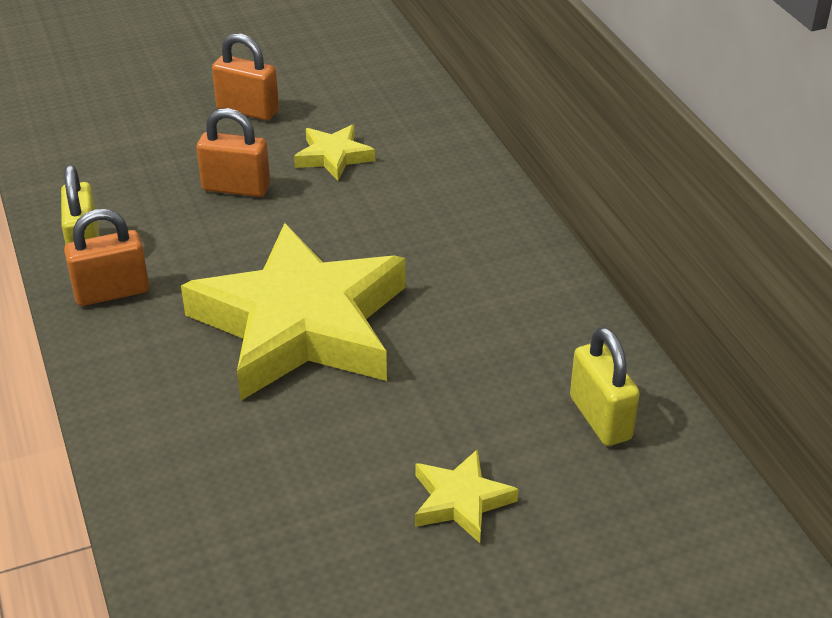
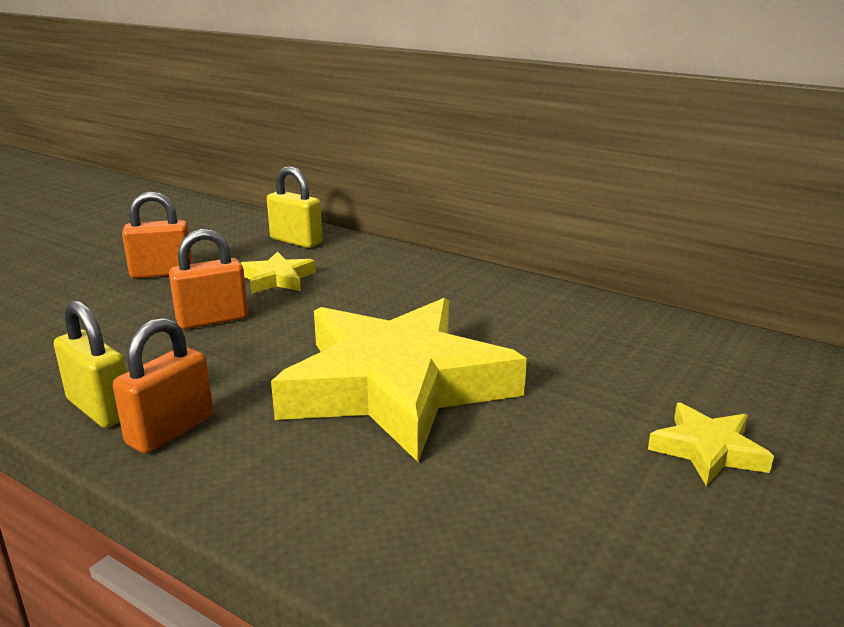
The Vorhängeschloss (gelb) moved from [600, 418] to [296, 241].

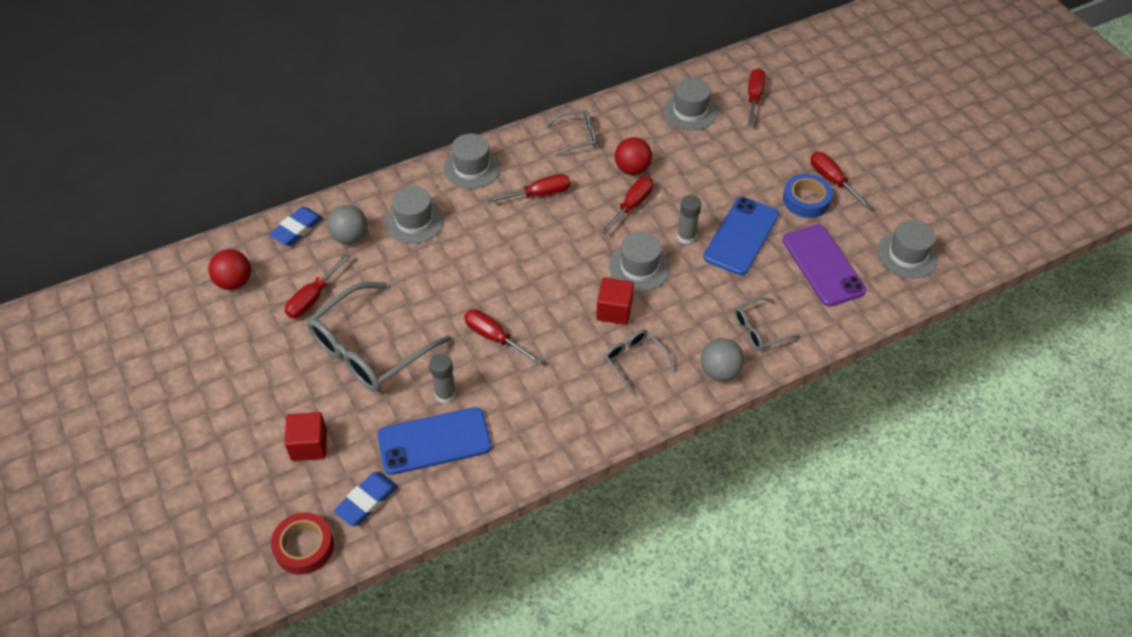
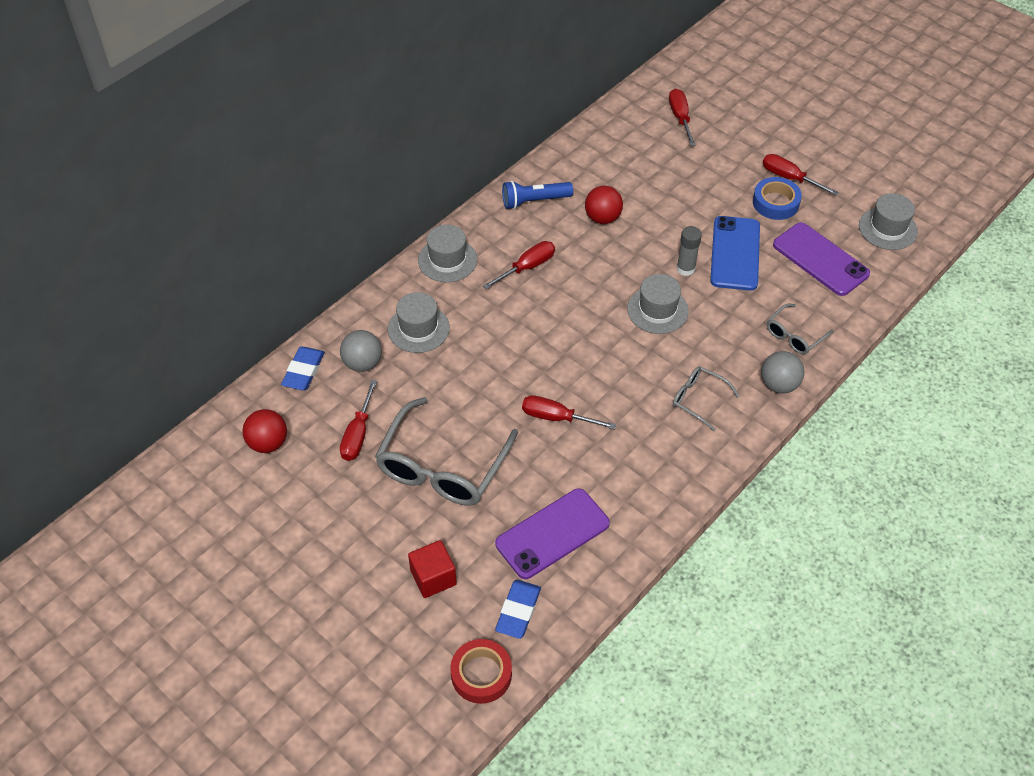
The Klebestift (grau) at [445, 394] disappeared.
The Kubus (rot) at [614, 310] disappeared.
The Schraubenzieher (rot) at [632, 206] disappeared.
The Hut (grau) at [690, 111] disappeared.
The Brille (grau) at [577, 137] was replaced by the Taschenlampe (blau) at [534, 201].
The Handy (blau) at [434, 441] became the Handy (lila) at [552, 533].

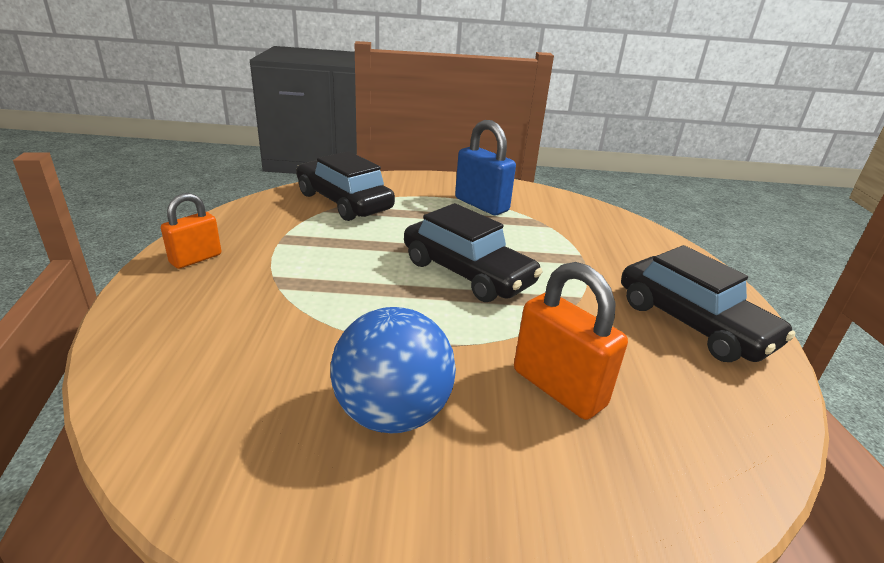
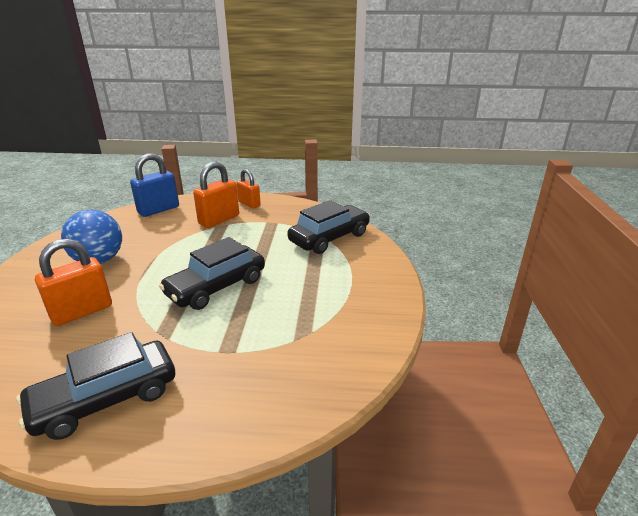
The Vorhängeschloss (orange) at [219, 220] appeared.
The Vorhängeschloss (blau) moved from [481, 205] to [158, 210].

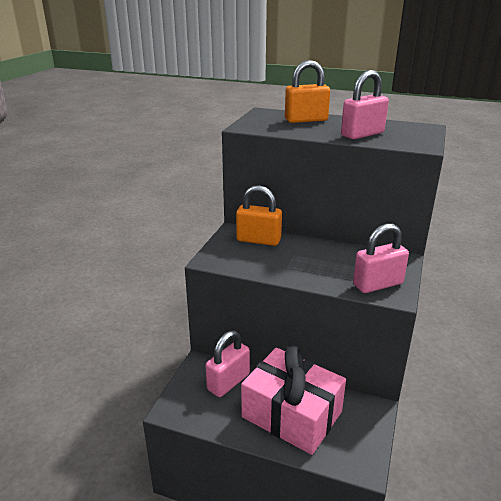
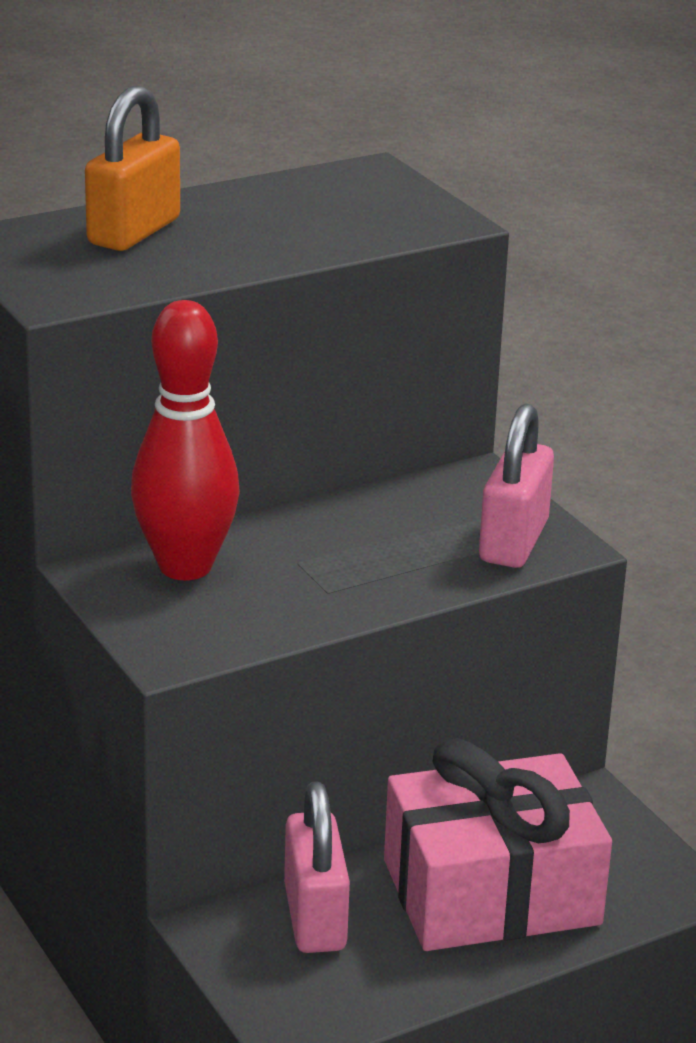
The Vorhängeschloss (rosa) at [362, 134] disappeared.
The Vorhängeschloss (orange) at [258, 240] was replaced by the Bowlingkegel (rot) at [185, 566].

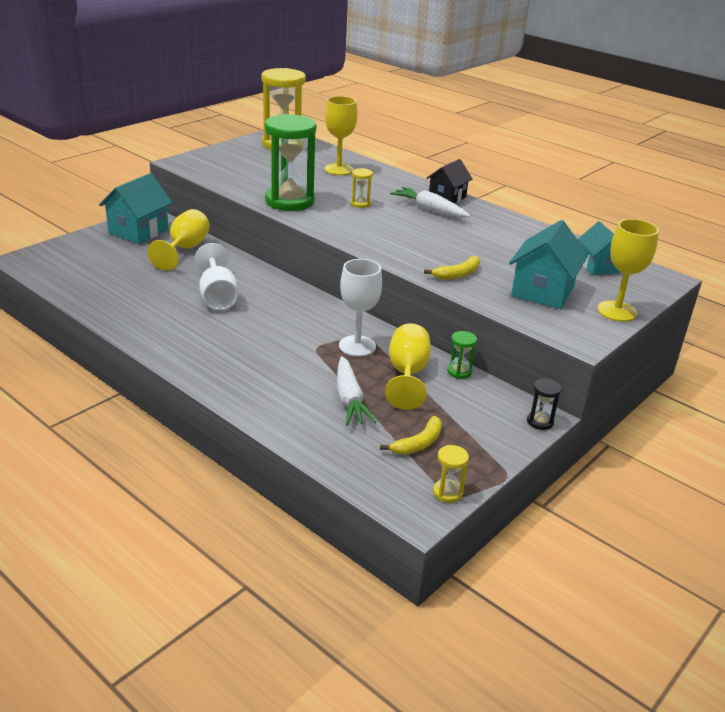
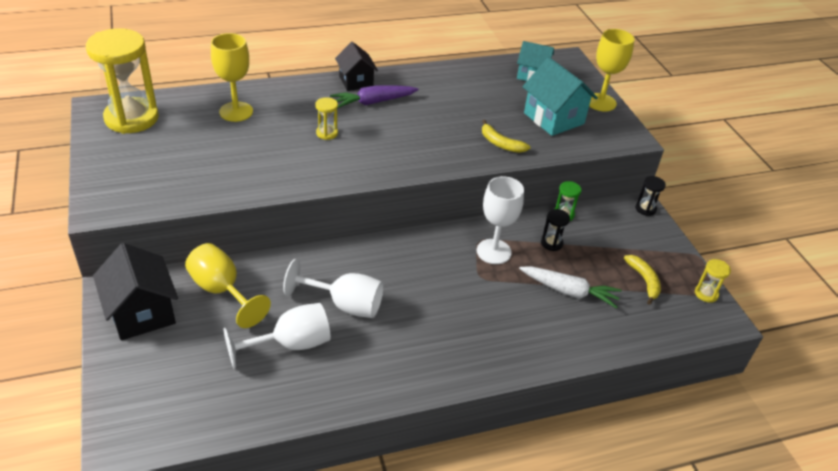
The Sanduhr (grün) at [289, 201] disappeared.
The Kelch (weiß) at [291, 344] appeared.
The Kelch (gelb) at [407, 374] was replaced by the Sanduhr (schwarz) at [551, 243].
The Haus (türkis) at [138, 231] became the Haus (schwarz) at [142, 313].
The Karotte (weiß) at [430, 210] became the Karotte (lila) at [373, 102].
The Banane (gelb) at [458, 274] turned 135 degrees clockwise.

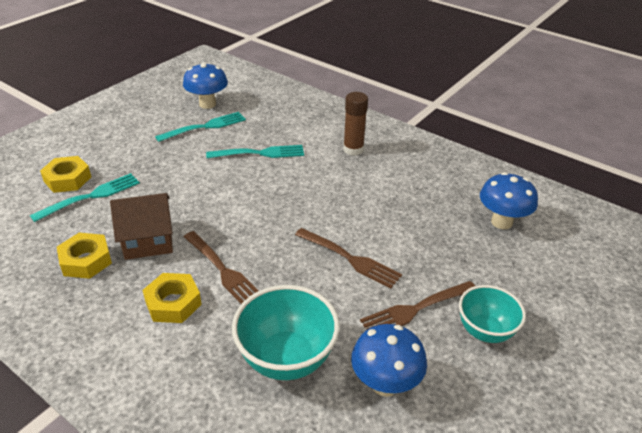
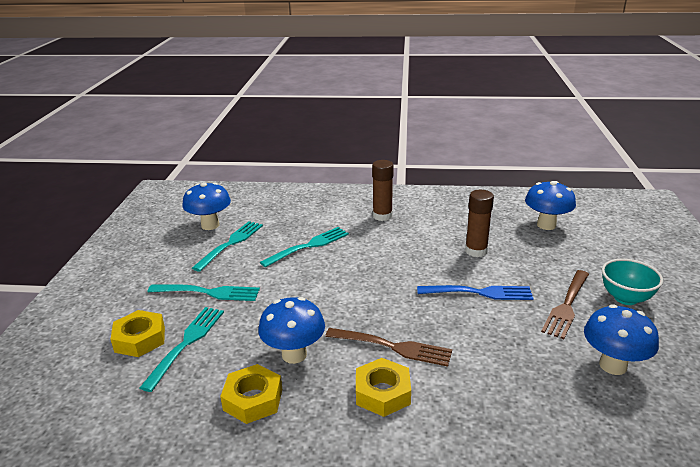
The Schüssel (türkis) at [286, 359] disappeared.
The Gabel (türkis) at [207, 292] appeared.
The Klebestift (braun) at [476, 251] appeared.
The Haus (braun) at [148, 240] was replaced by the Pilz (blau) at [294, 355].
The Gabel (braun) at [349, 258] became the Gabel (blau) at [478, 293].

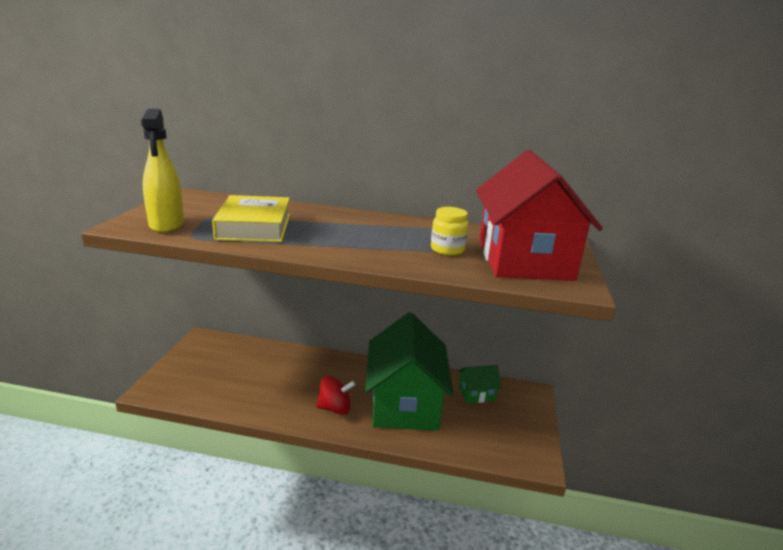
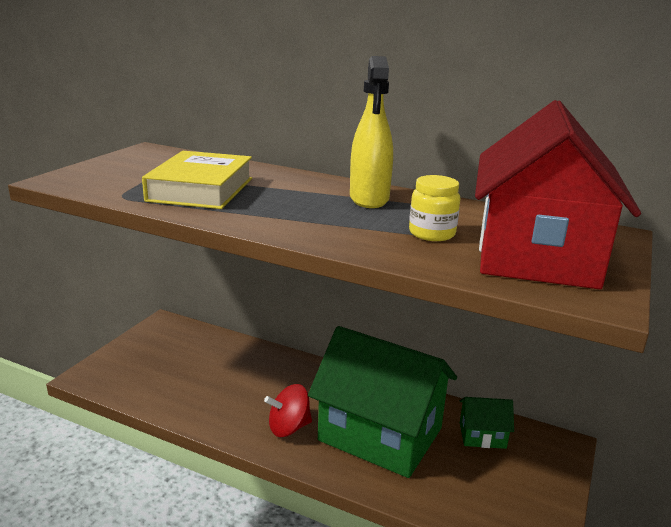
The Sprühflasche (gelb) moved from [166, 225] to [369, 199].
The Kreisel (rot) at [335, 408] turned 150 degrees clockwise.
The Haus (grün) at [405, 403] turned 75 degrees counterclockwise.

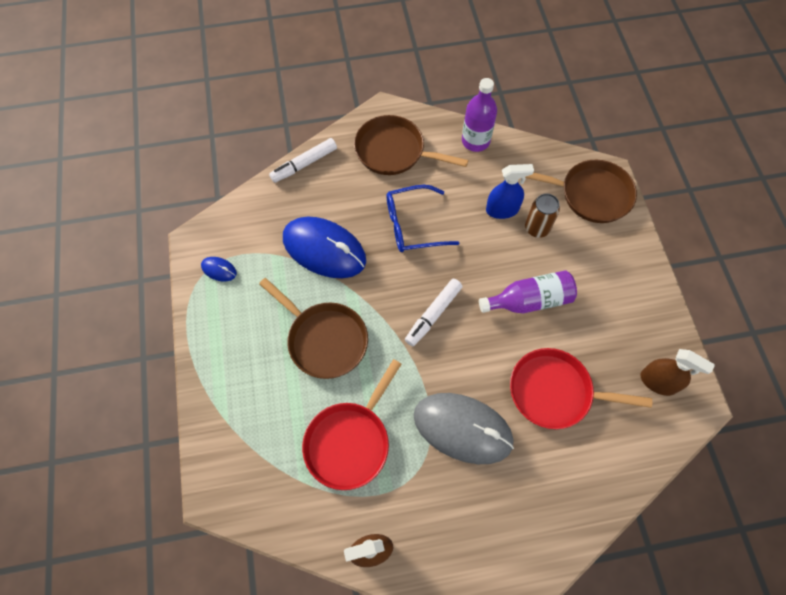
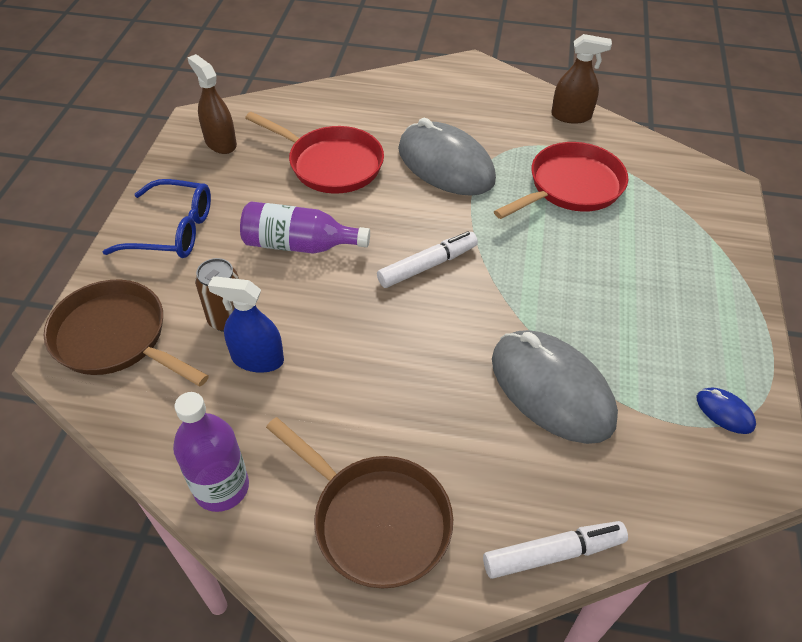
The Pfanne (braun) at [324, 339] disappeared.
The Brille (blau) moved from [412, 225] to [173, 230].
The Computermaus (blau) at [324, 249] became the Computermaus (grau) at [552, 389].

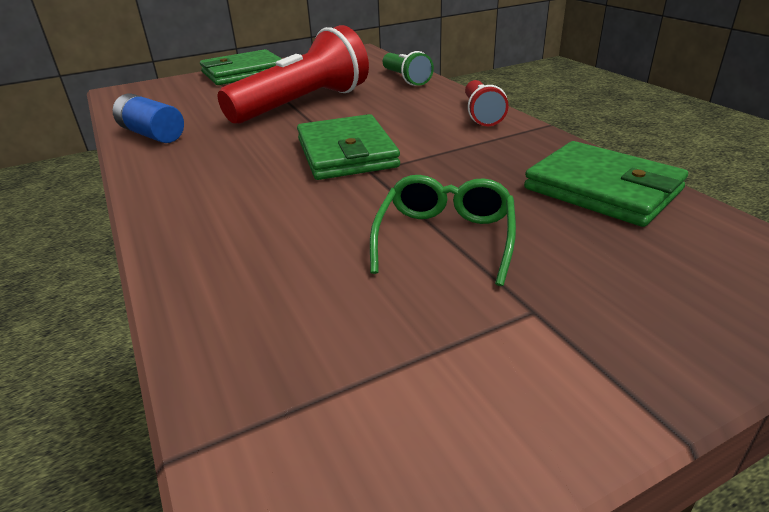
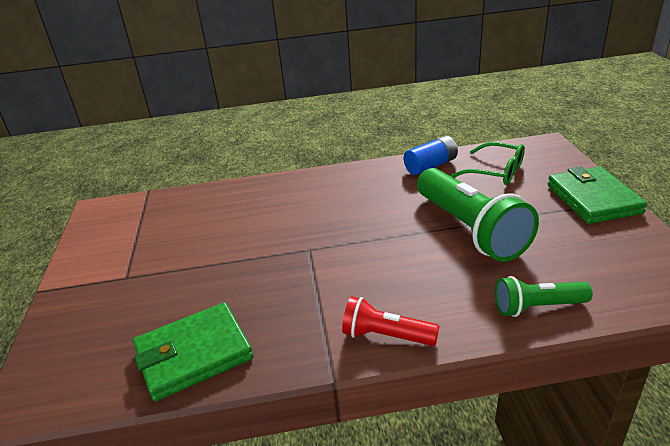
The Geldbörse (grün) at [346, 153] disappeared.
The Brille (grün) moved from [445, 238] to [496, 172].
The Taschenlampe (rot) at [303, 104] became the Taschenlampe (grün) at [470, 229].

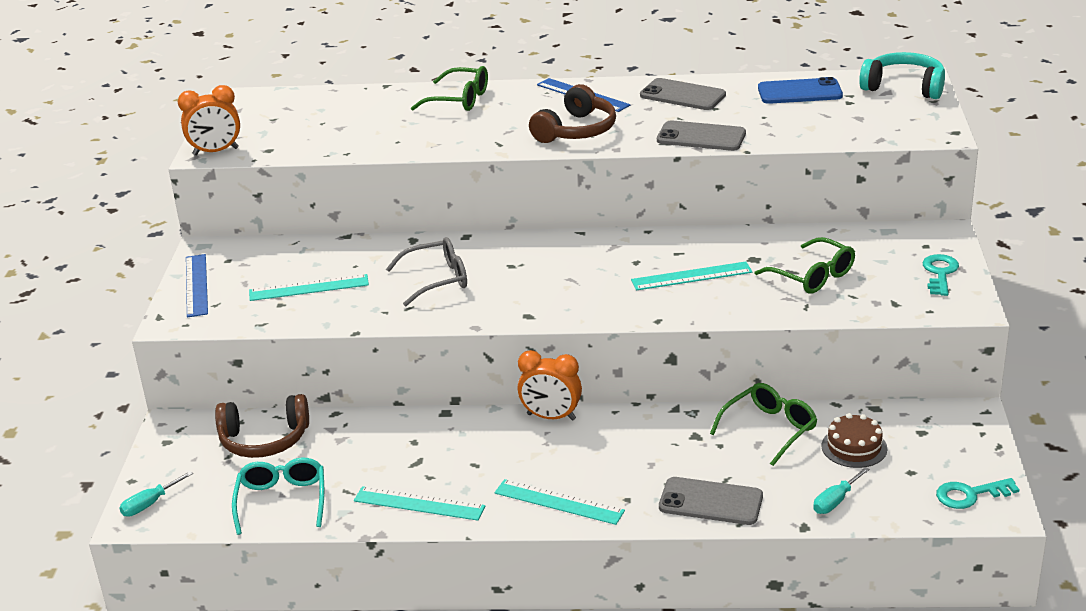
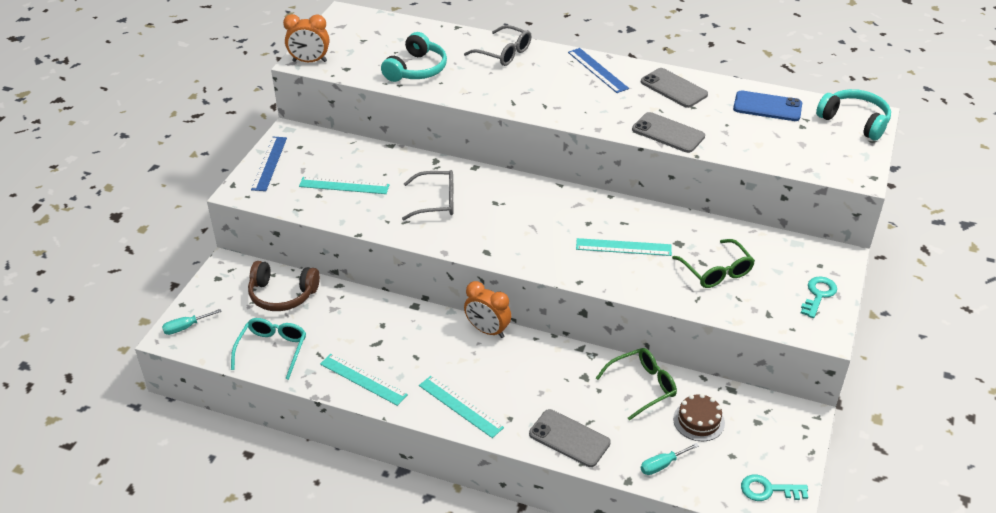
The Kopfhörer (braun) at [576, 130] disappeared.
The Kopfhörer (türkis) at [416, 69] appeared.
The Brille (grün) at [459, 100] became the Brille (grau) at [504, 53].

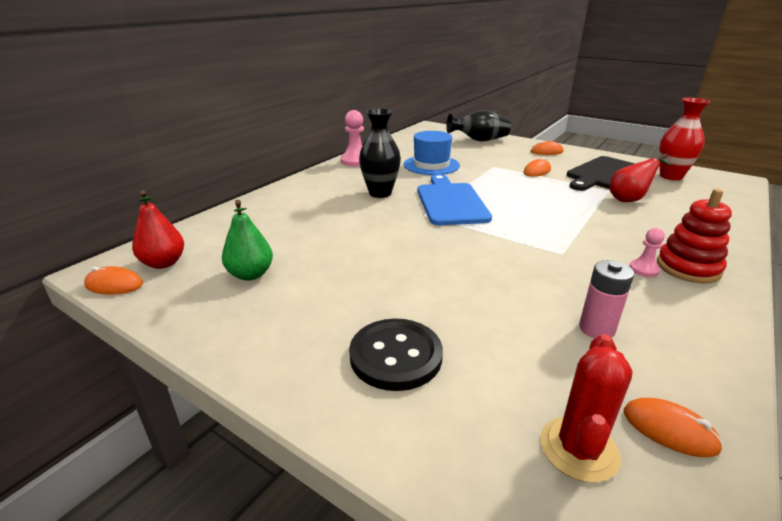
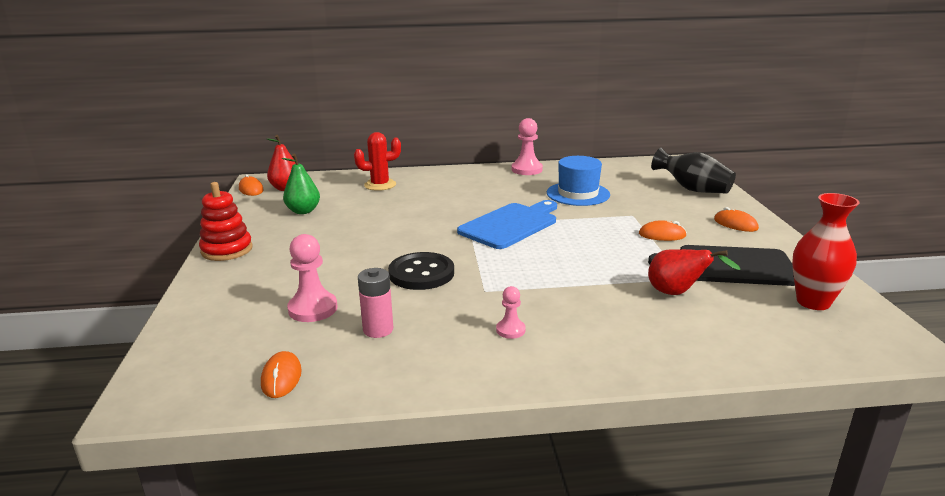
The Vase (schwarz) at [380, 193] disappeared.
The Bauer (rosa) at [313, 309] appeared.
The Knopf (schwarz) moved from [396, 356] to [421, 273].
The Kaktus (rot) moved from [578, 449] to [380, 185].
The Stapelspielzeug (rot) moved from [688, 268] to [227, 250].

